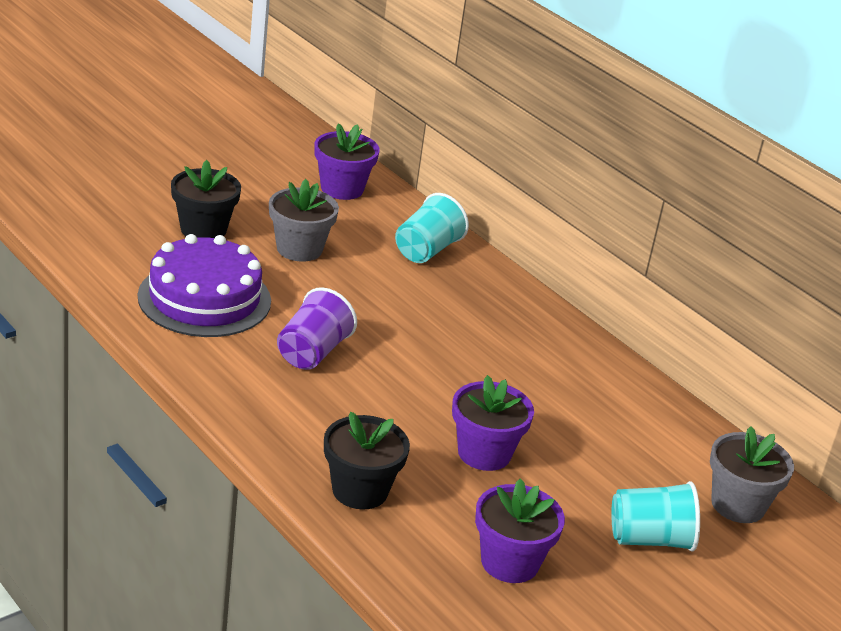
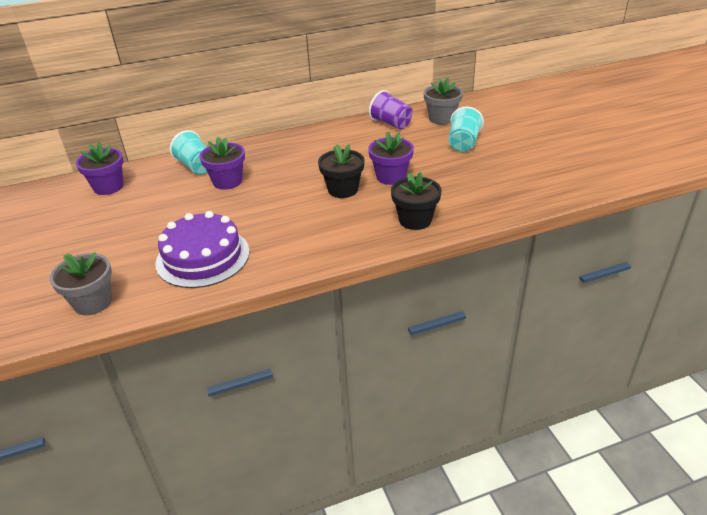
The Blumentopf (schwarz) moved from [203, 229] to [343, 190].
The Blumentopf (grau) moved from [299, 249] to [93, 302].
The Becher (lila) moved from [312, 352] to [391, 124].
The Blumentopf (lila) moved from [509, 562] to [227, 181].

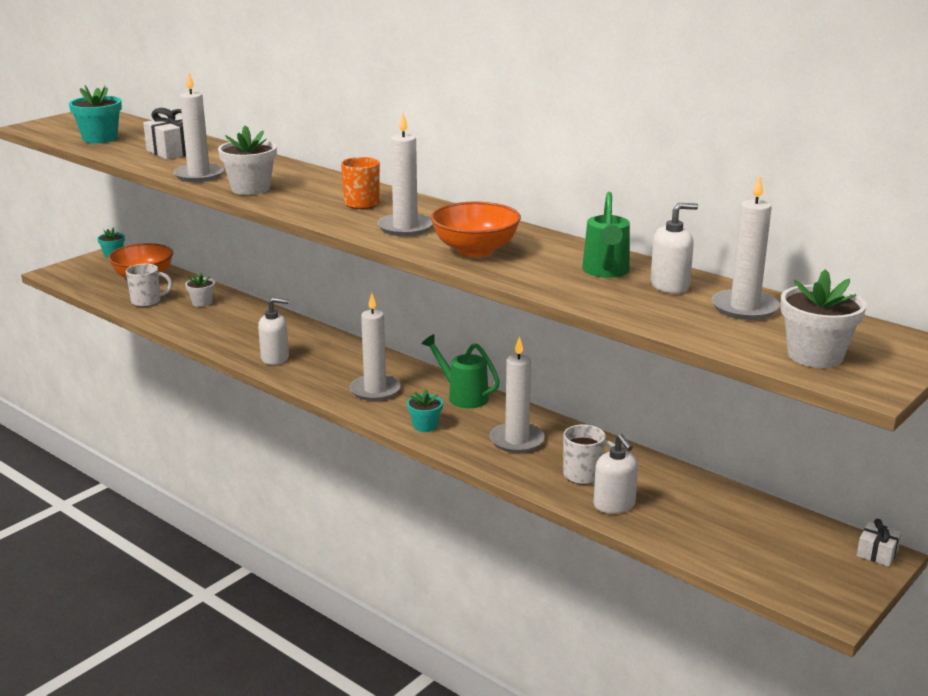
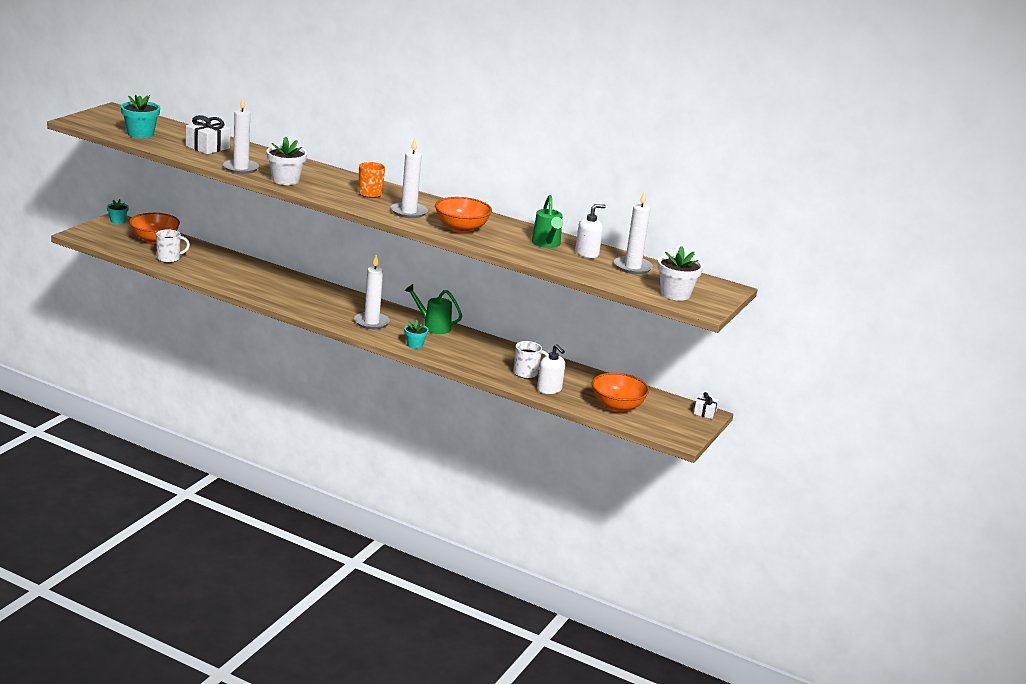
The Blumentopf (weiß) at [202, 302] disappeared.
The Seifenspender (weiß) at [275, 358] disappeared.
The Kerze (weiß) at [517, 440] disappeared.
The Schüssel (orange) at [617, 406] appeared.

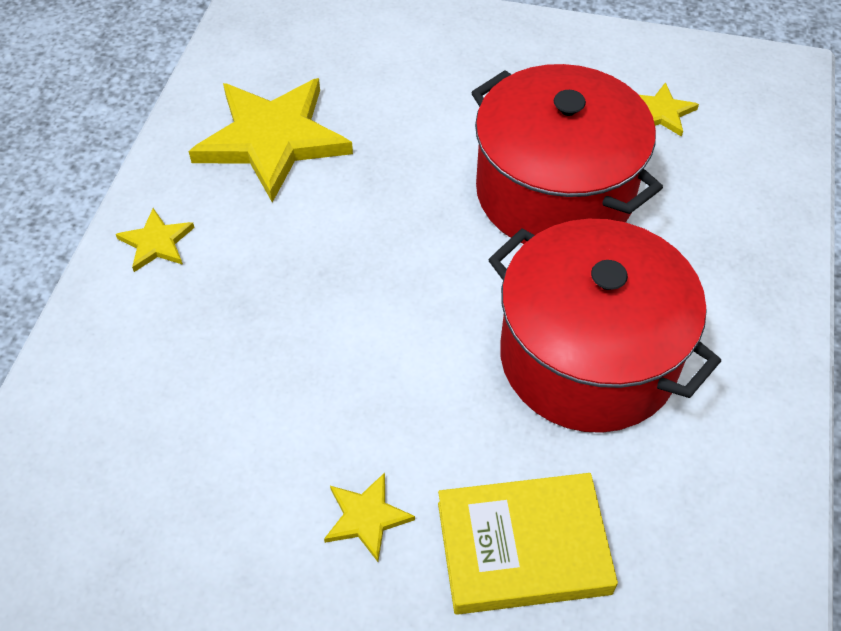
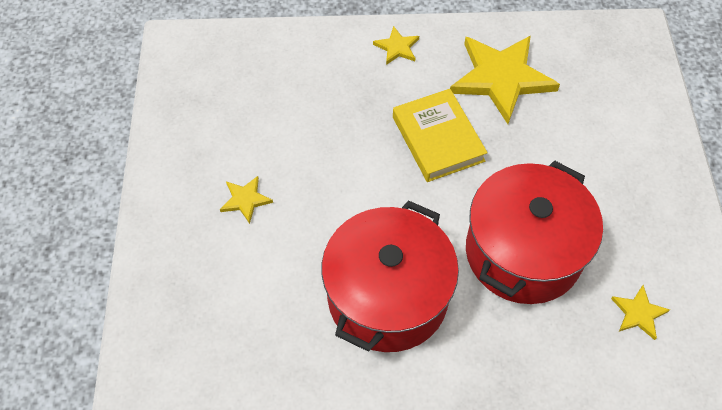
The Buch (gelb) moved from [523, 547] to [438, 139].

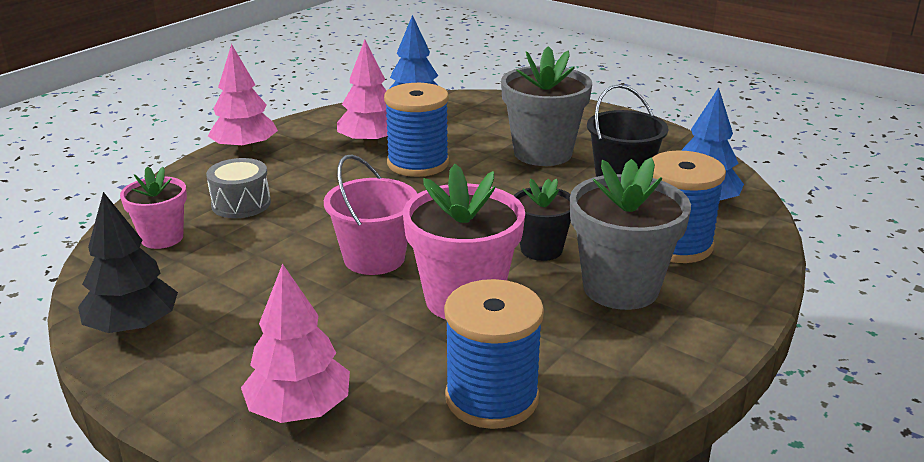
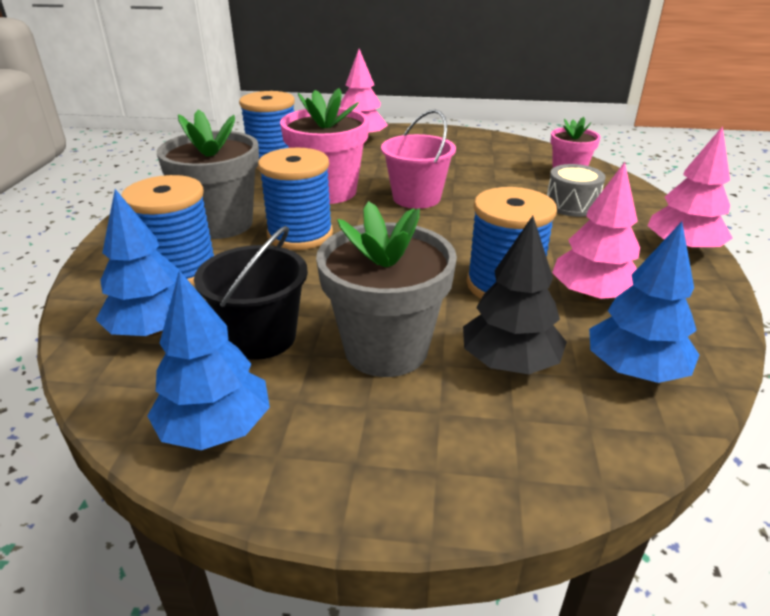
The Baum (blau) at [215, 428] appeared.
The Baum (schwarz) moved from [133, 327] to [509, 363].
The Blumentopf (schwarz) at [541, 249] was replaced by the Garnrolle (blau) at [300, 234].

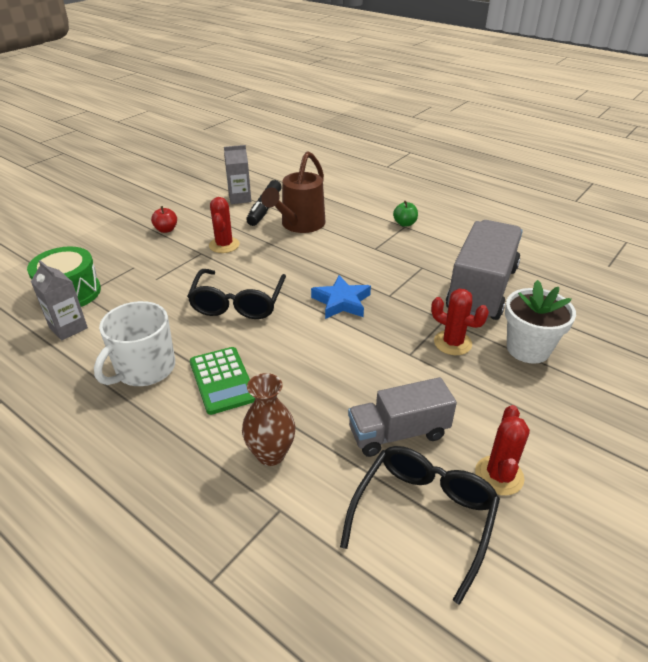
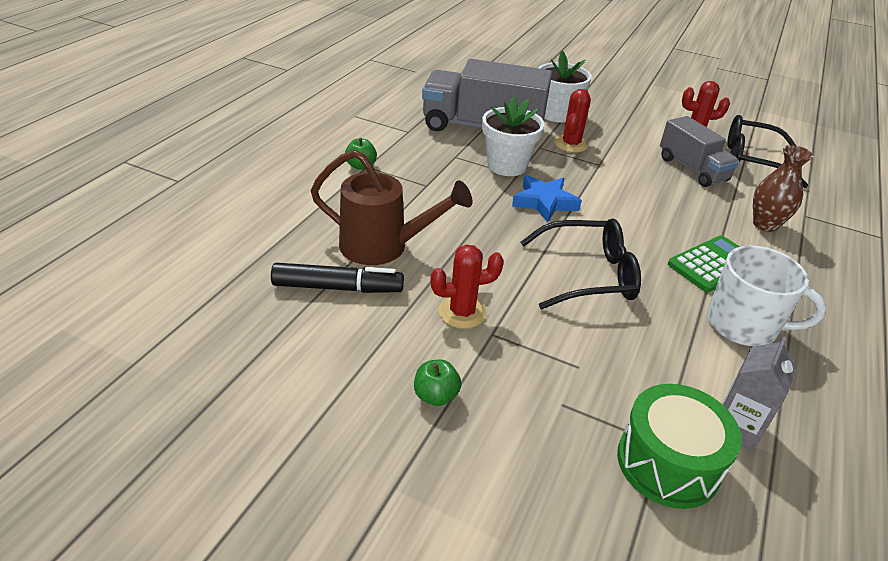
The Getränkekarton (grau) at [240, 198] disappeared.
The Blumentopf (weiß) at [507, 165] appeared.
The Apfel (rot) at [166, 230] became the Apfel (grün) at [436, 396].

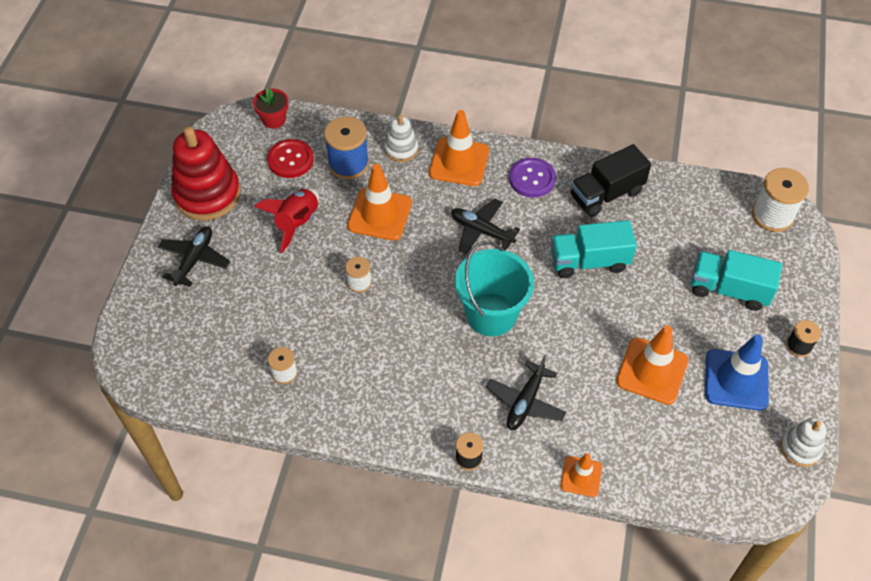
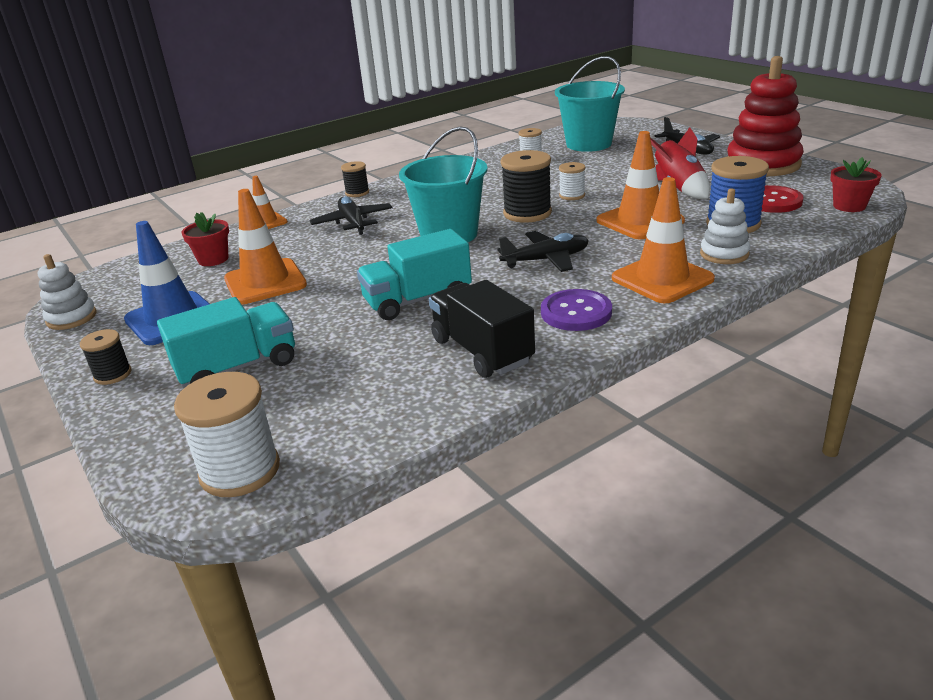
The Blumentopf (rot) at [213, 259] appeared.
The Garnrolle (schwarz) at [527, 213] appeared.
The Eimer (türkis) at [588, 144] appeared.
The Lastwagen (türkis) at [589, 261] turned 150 degrees counterclockwise.
The Lastwagen (schwarz) at [606, 194] turned 45 degrees counterclockwise.

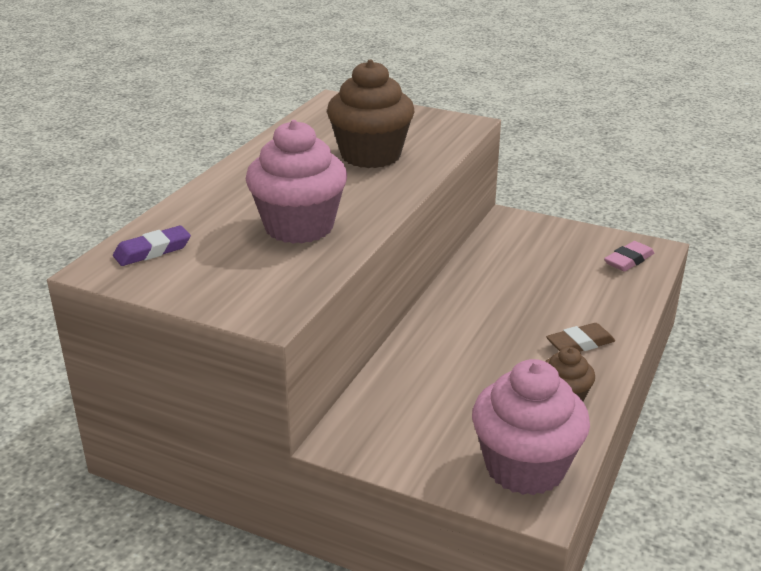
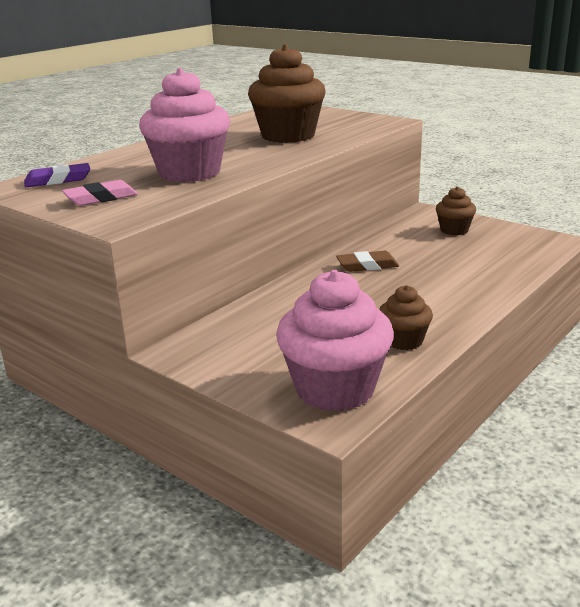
The Muffin (braun) at [454, 230] appeared.
The Radiergummi (braun) moved from [580, 343] to [367, 266].
The Radiergummi (rosa) moved from [628, 260] to [101, 198].

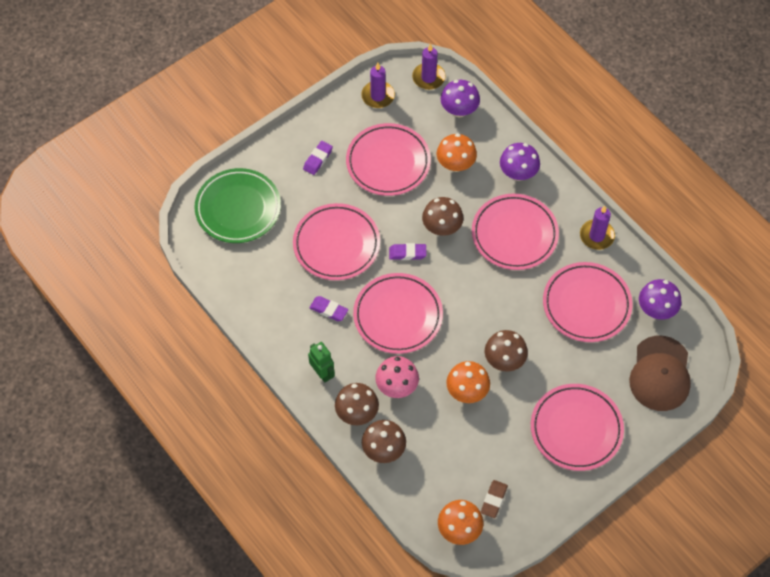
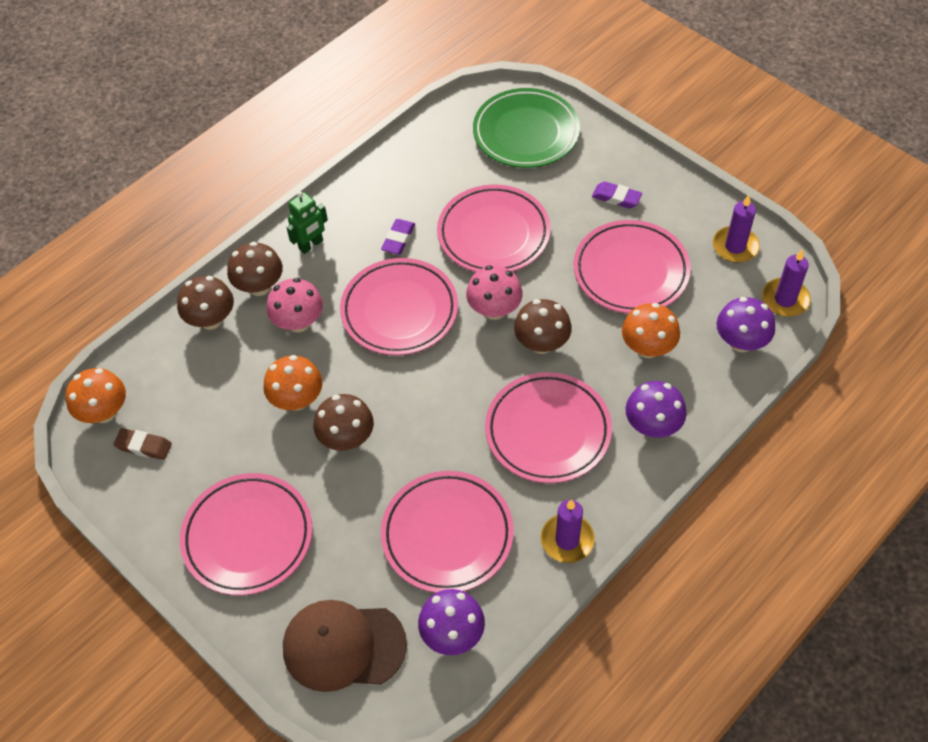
The Radiergummi (lila) at [407, 253] was replaced by the Pilz (rosa) at [494, 310].

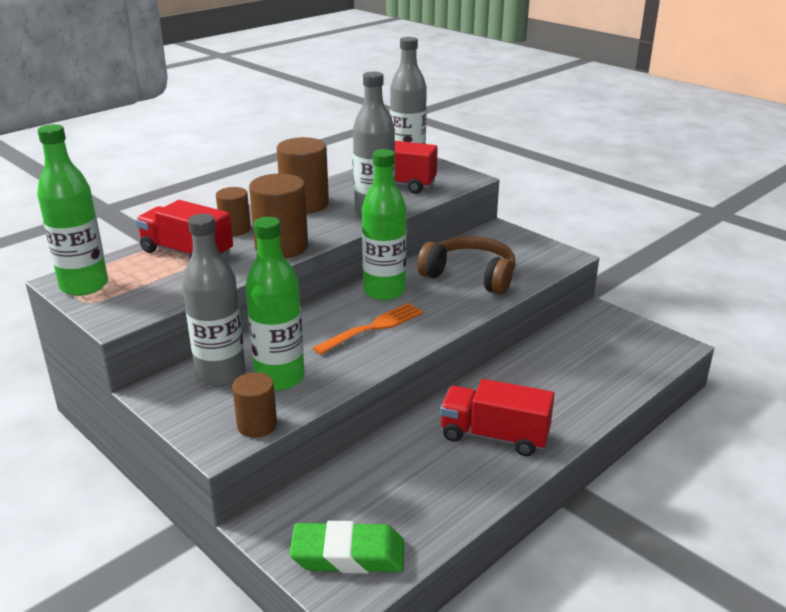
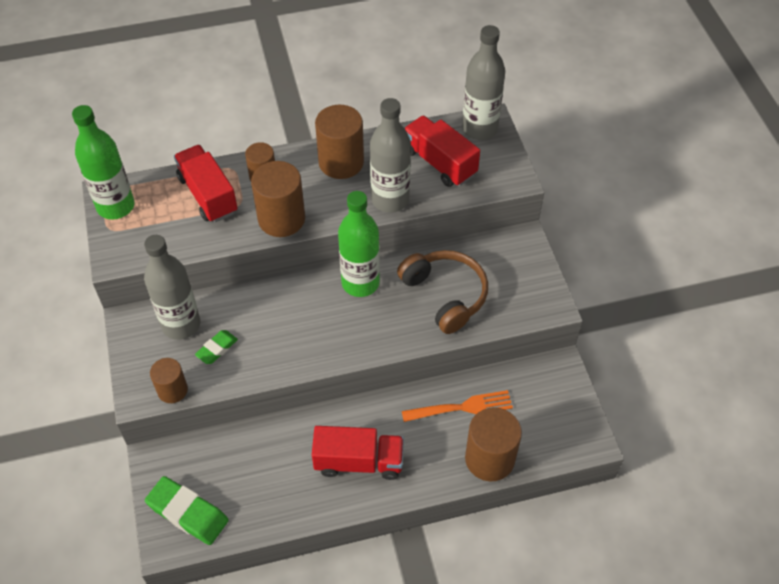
The Vollzylinder (braun) at [489, 459] appeared.
The Gabel (orange) moved from [373, 327] to [462, 407].
The Flasche (grün) at [280, 378] was replaced by the Radiergummi (grün) at [217, 349].
The Lastwagen (rot) at [494, 436] turned 135 degrees clockwise.

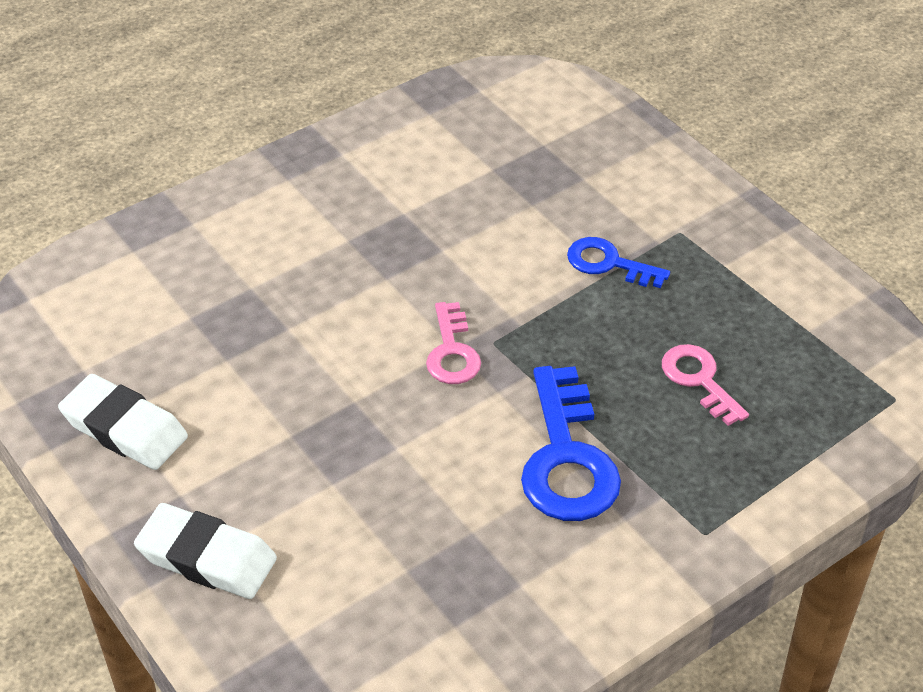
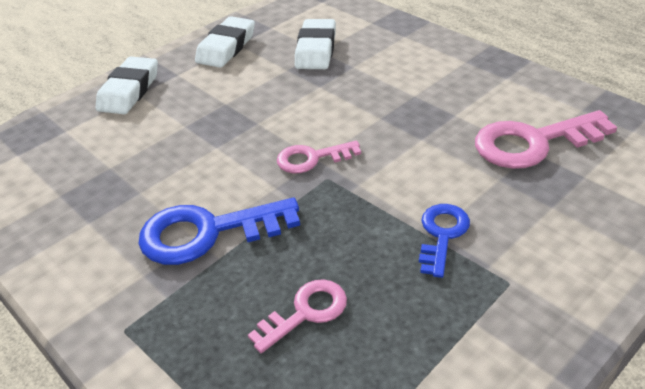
The Radiergummi (weiß) at [316, 50] appeared.
The Schlüssel (rosa) at [533, 143] appeared.

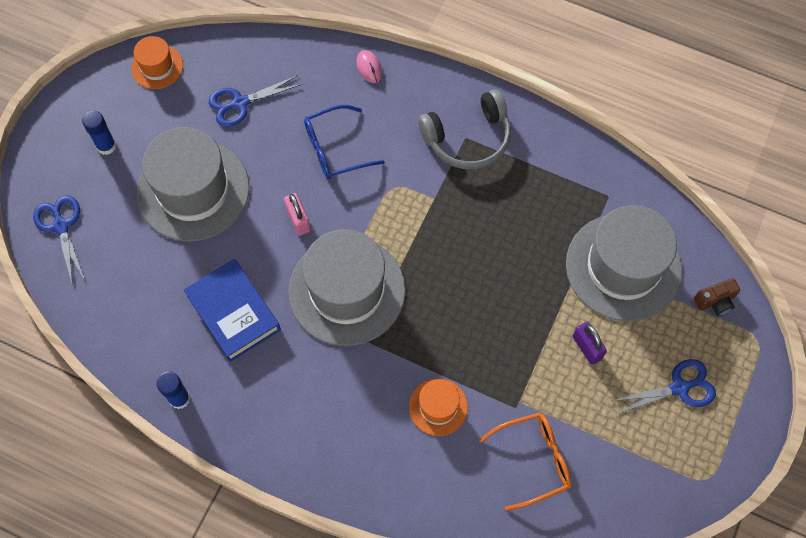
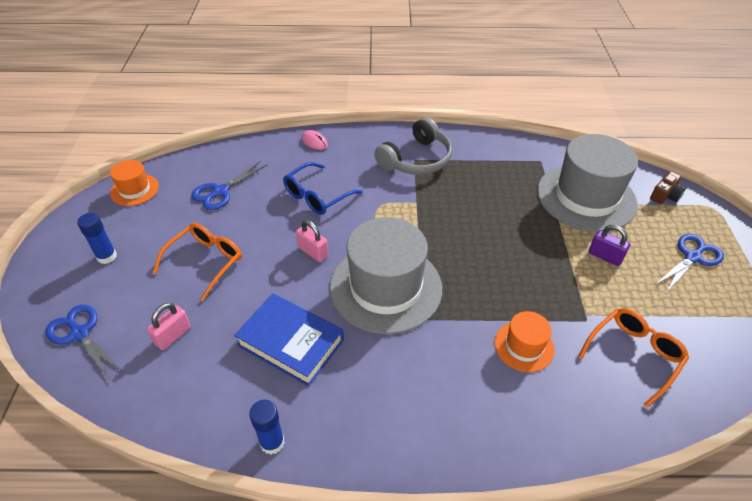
The Vorhängeschloss (rosa) at [173, 335] appeared.
The Hut (grau) at [193, 190] was replaced by the Brille (orange) at [205, 262].

